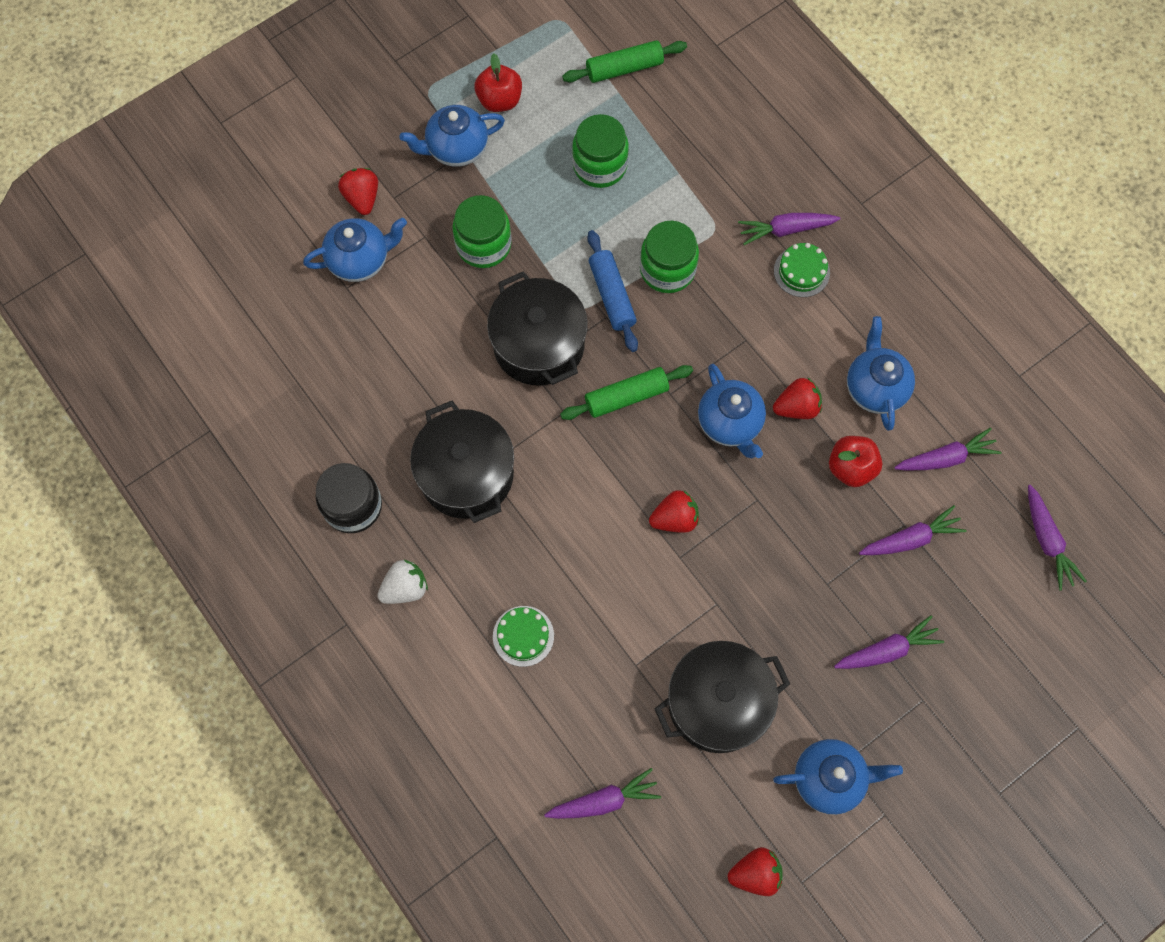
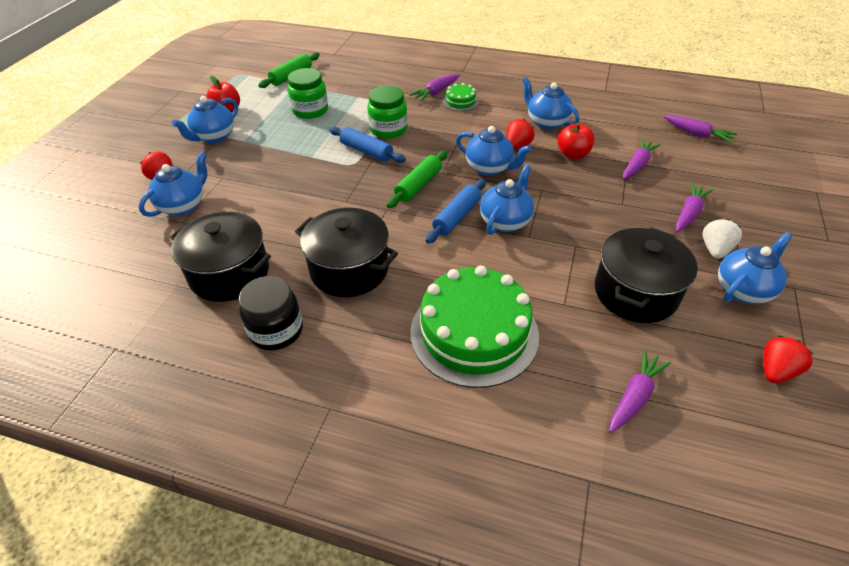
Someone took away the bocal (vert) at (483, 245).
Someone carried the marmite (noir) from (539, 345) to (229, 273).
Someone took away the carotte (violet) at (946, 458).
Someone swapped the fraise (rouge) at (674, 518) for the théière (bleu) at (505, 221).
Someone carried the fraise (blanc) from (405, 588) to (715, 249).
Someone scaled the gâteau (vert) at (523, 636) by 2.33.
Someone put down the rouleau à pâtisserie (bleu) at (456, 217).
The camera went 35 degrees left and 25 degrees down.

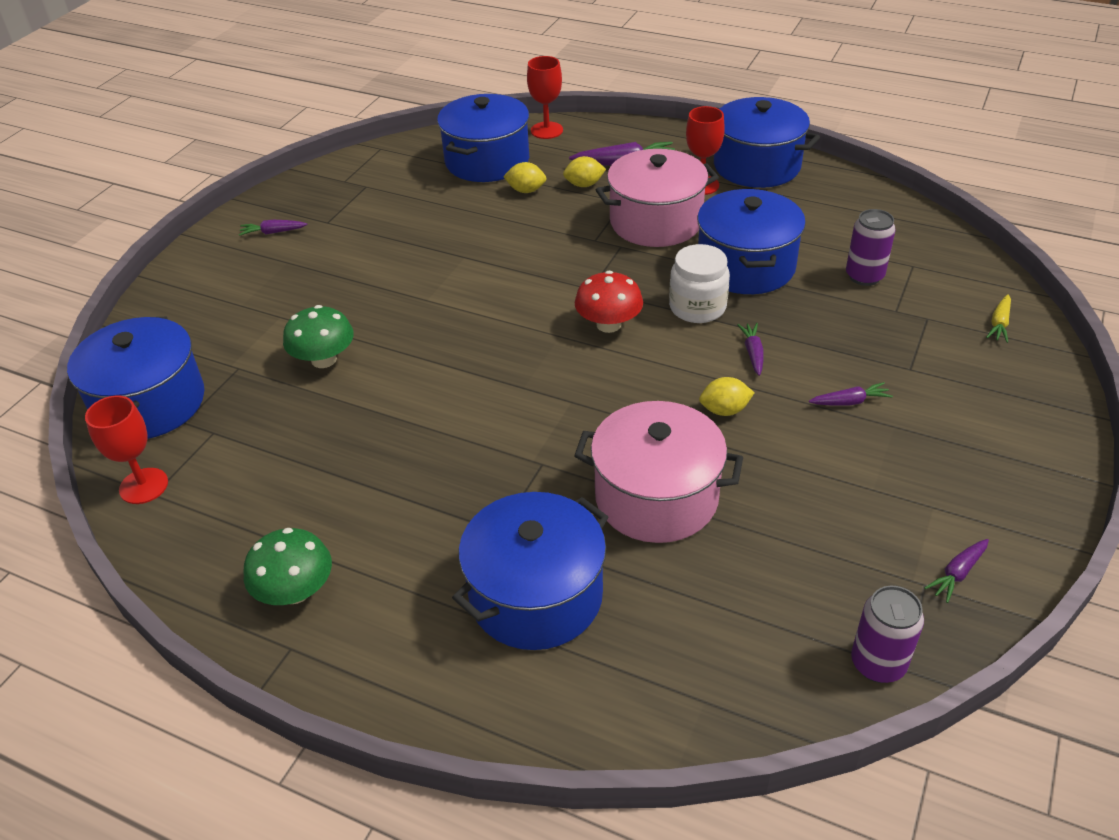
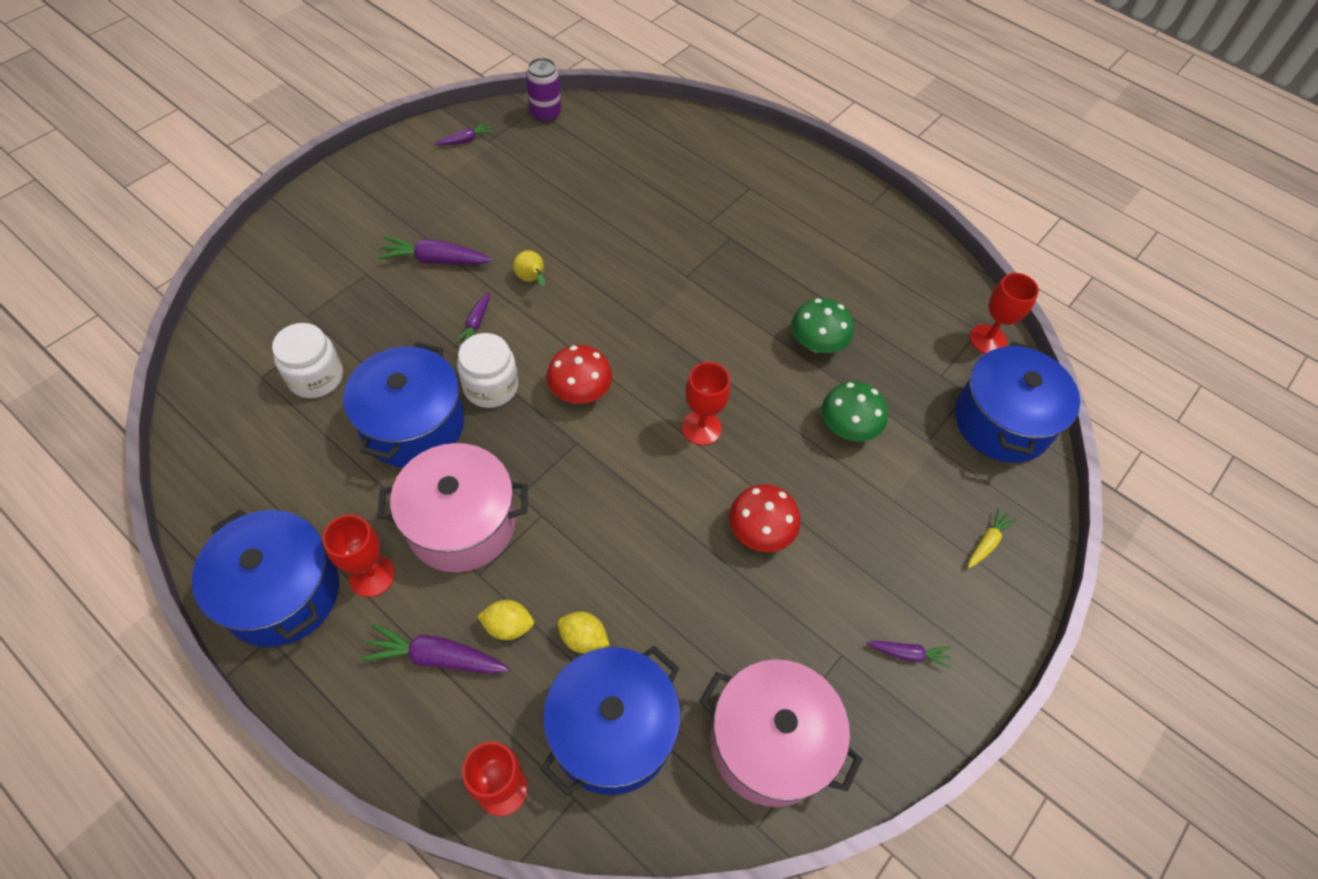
Someone swapped the canette (violet) at (864, 276) for the bocal (blanc) at (316, 377).
Someone carried the carotte (jaune) from (999, 324) to (987, 542).
Someone swapped the citron (jaune) at (724, 410) for the poire (jaune) at (532, 279).
Someone scaled the carotte (violet) at (850, 402) by 1.69.
Someone carried the marmite (rose) from (656, 497) to (770, 742).
Someone took away the marmite (bleu) at (536, 596).
Someone carried the champignon (vert) from (295, 591) to (817, 343).
Someone put down the verre à pied (rouge) at (701, 428).
Someone put down the champignon (rouge) at (760, 531).
The camera went 170 degrees left and 15 degrees up.

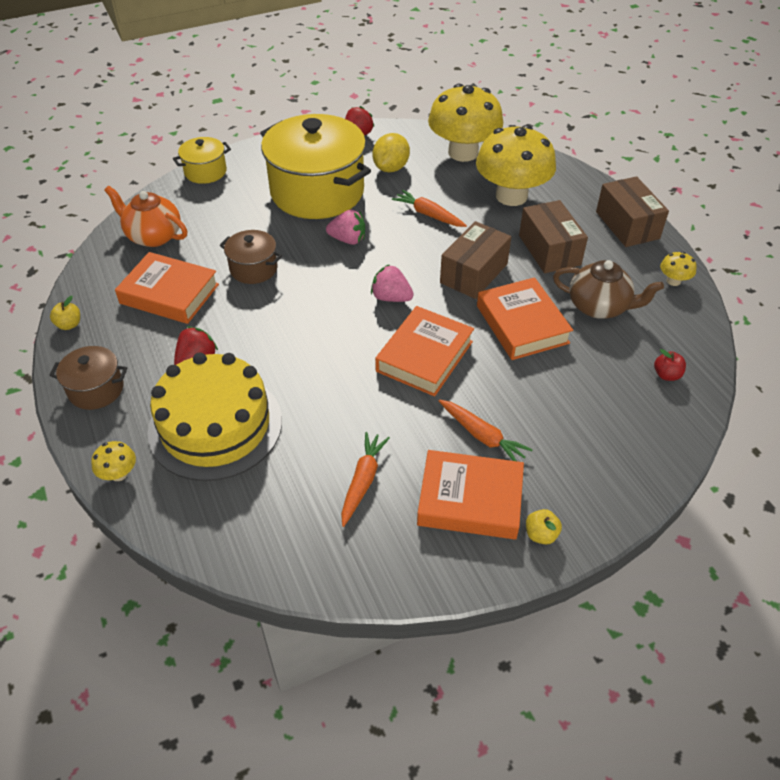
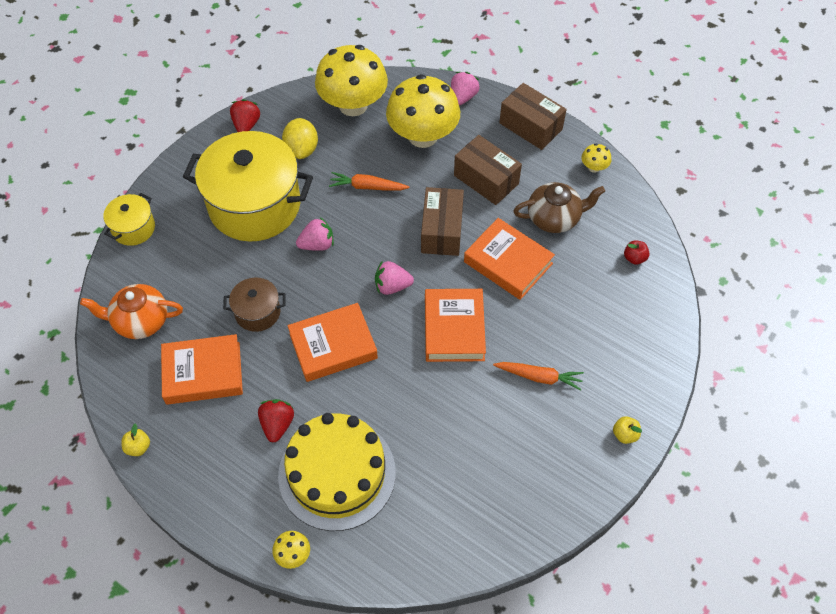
Someone took away the marmite (marron) at (96, 389).
Someone took away the carotte (orange) at (362, 481).
Someone carried the livre (orange) from (470, 500) to (333, 346).
Someone put down the fraise (rose) at (463, 97).
The camera went 30 degrees left and 10 degrees up.

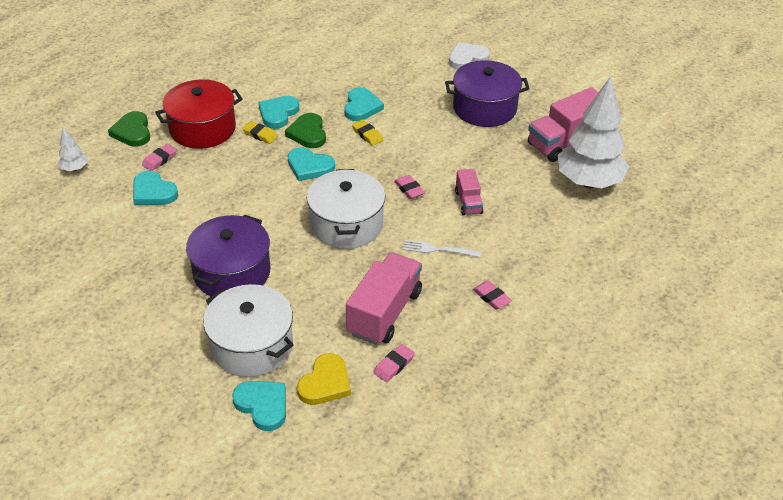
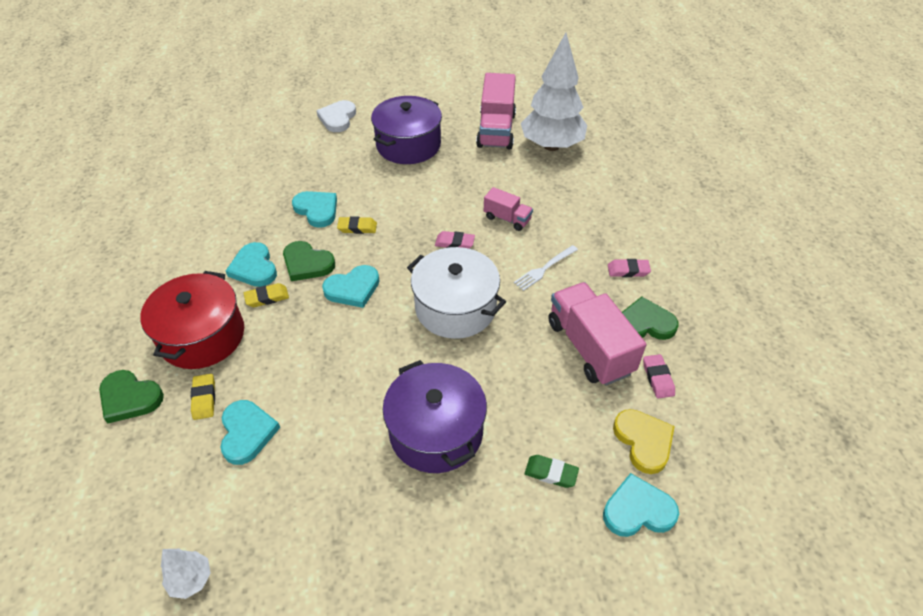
Someone carried the arbre (blanc) from (74, 169) to (191, 579).
Someone repainted the gomme (rose) at (160, 160), which became the gomme (jaune) at (204, 398).
Someone rotated the cœur (turquoise) at (153, 192) by 90 degrees counterclockwise.
Someone swapped the marmite (blanc) at (251, 345) for the gomme (vert) at (551, 473).
Someone put down the cœur (vert) at (645, 323).
The camera went 50 degrees left and 5 degrees up.

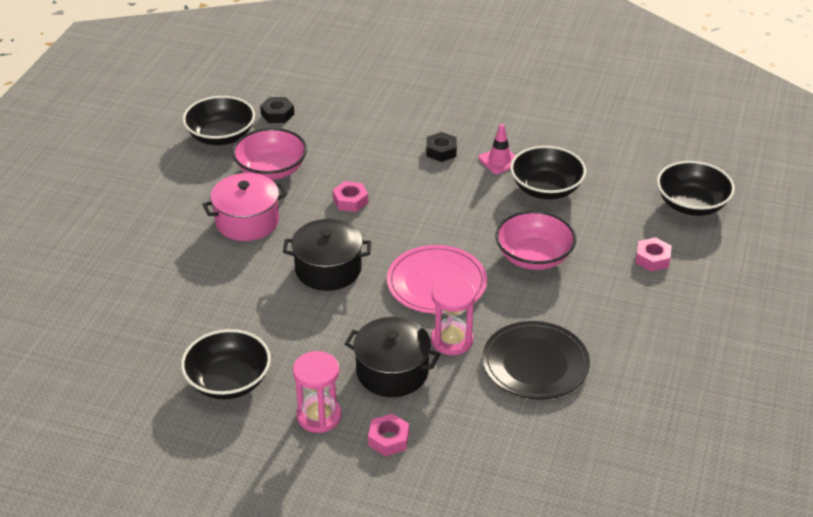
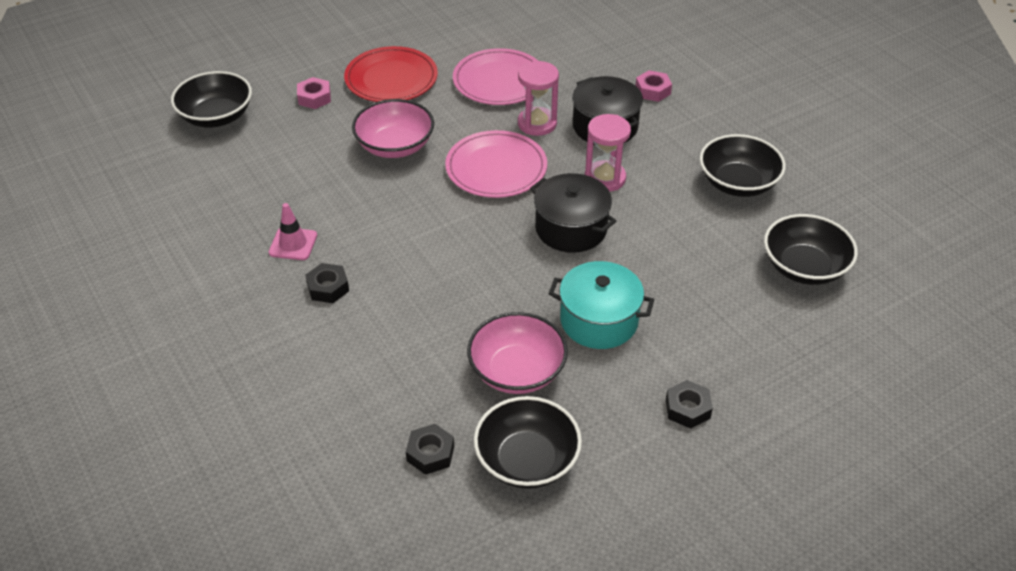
Someone carried the bol (noir) from (546, 189) to (804, 267).
Someone repainted the marmite (rose) at (247, 221), which became the marmite (turquoise) at (599, 320).
Someone took away the écrou (rose) at (350, 201).
Someone repainted the assiette (noir) at (535, 364), which became the assiette (rose) at (499, 81).
Someone carried the sablier (rose) from (319, 416) to (605, 178).
Someone put down the assiette (rouge) at (391, 79).
Someone put down the écrou (noir) at (687, 408).
The camera went 140 degrees left and 5 degrees up.

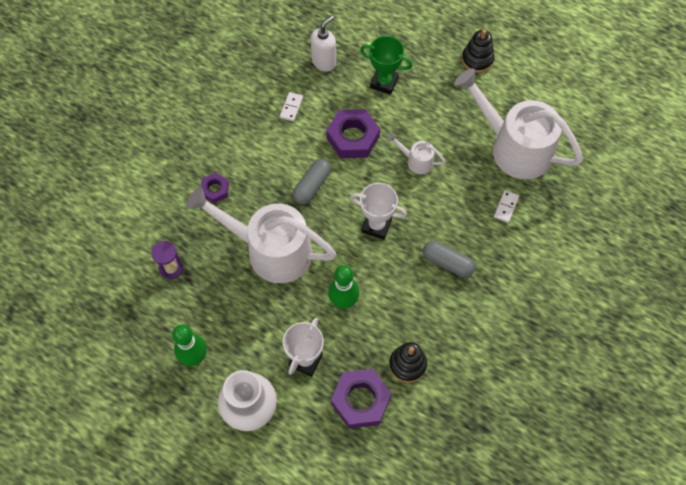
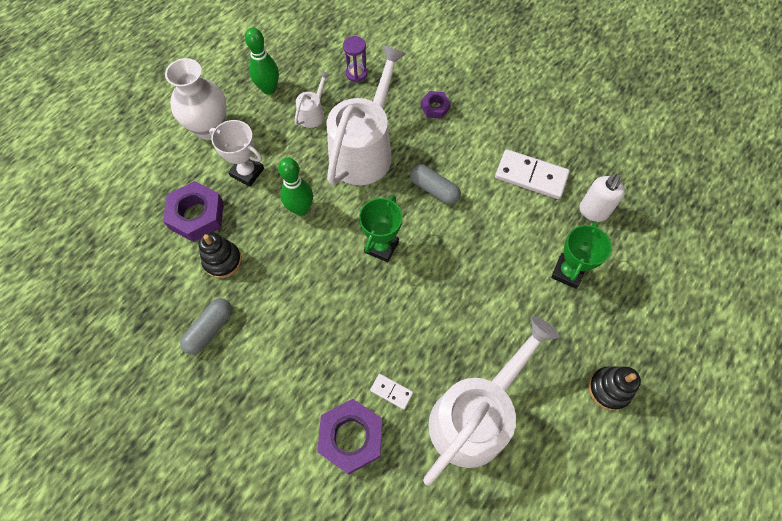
Someone rotated the distributeur de savon (blanc) at (324, 62) by 75 degrees clockwise.
Someone scaled the domino (blanc) at (291, 107) by 2.02.
Someone carried the écrou (violet) from (353, 137) to (351, 437).
Someone carried the arrosoir (blanc) from (416, 161) to (313, 113).
Someone repainted the trophée (blanc) at (376, 225), which became the trophée (vert) at (381, 247).
Someone carried the gélule (gris) from (447, 262) to (210, 329).
The camera went 95 degrees right and 0 degrees up.

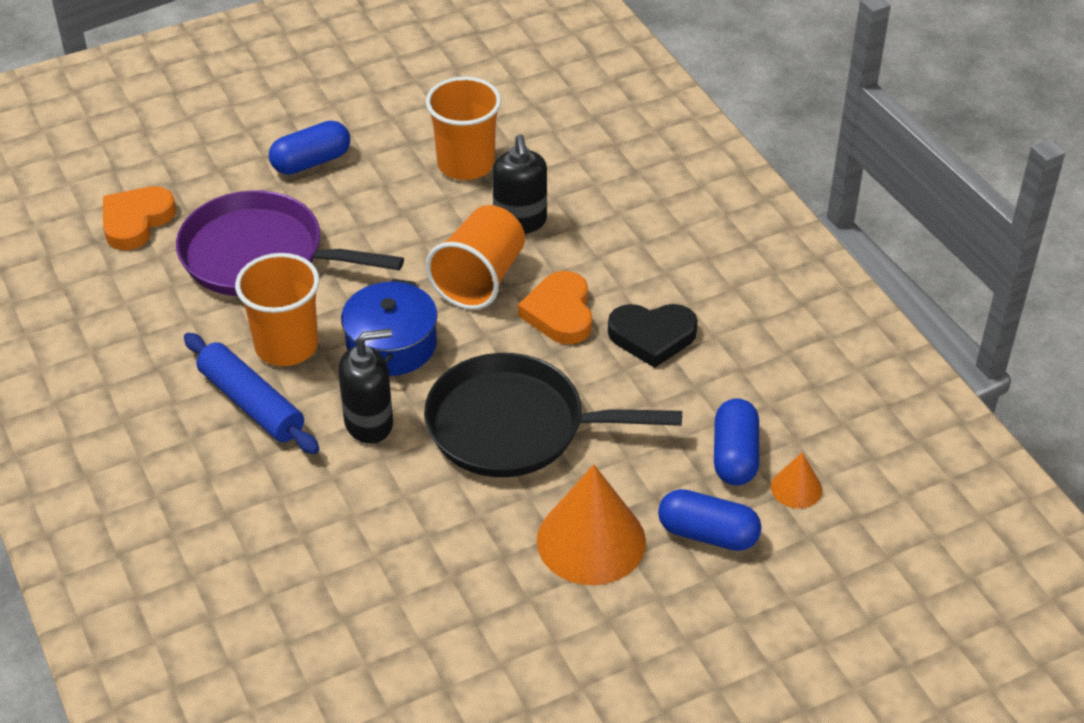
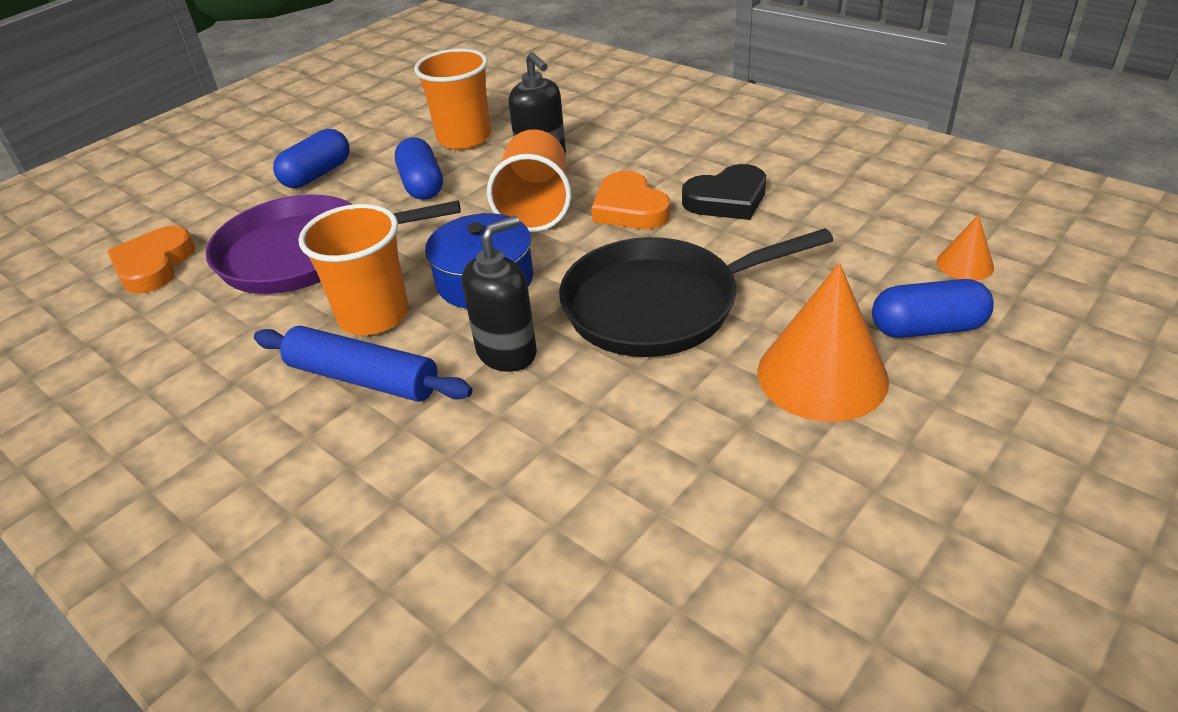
Someone carried the gélule (bleu) from (735, 455) to (422, 185).
The camera went 20 degrees left and 5 degrees down.

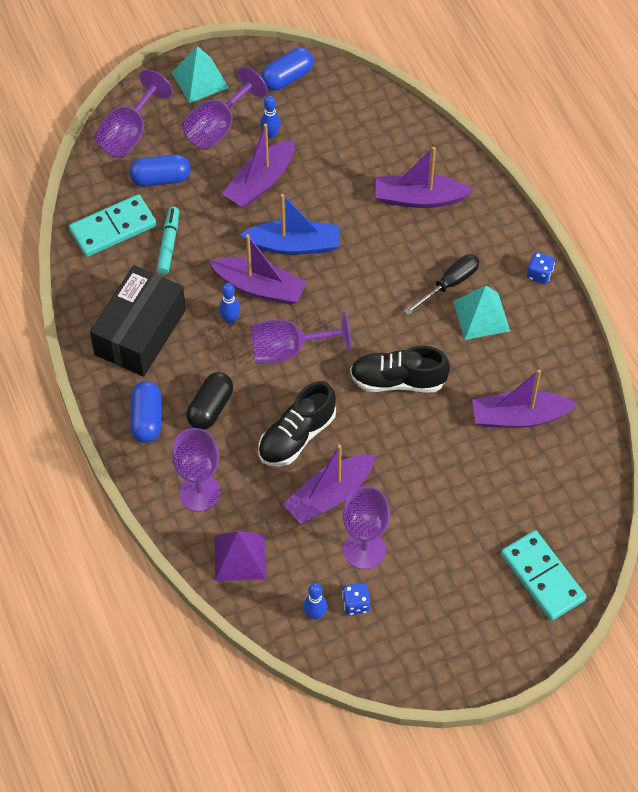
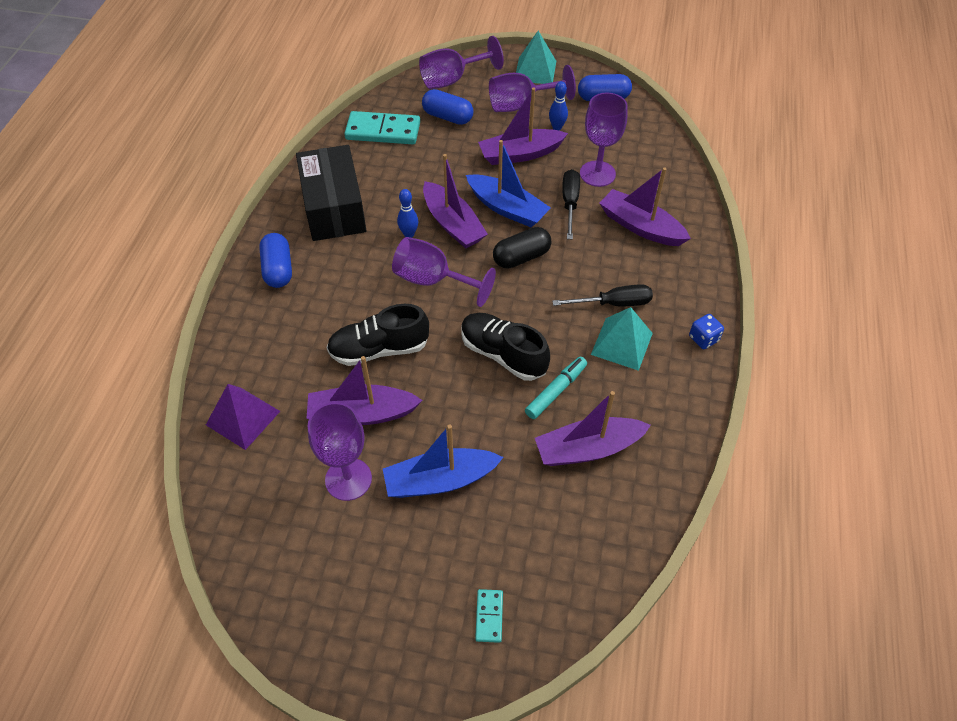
Someone carried the feutre (turquoise) from (168, 244) to (556, 391).
Someone rotated the boîte (noir) at (140, 332) by 75 degrees counterclockwise.
Someone rotated the bateau (violet) at (519, 417) by 45 degrees counterclockwise.
Someone carried the gélule (noir) from (210, 408) to (521, 257).
Someone rotated the gélule (bleu) at (147, 419) by 45 degrees counterclockwise.
Someone carried the verre à pied (violet) from (199, 493) to (597, 174).
Someone scaled the domino (turquoise) at (542, 577) by 0.49.
Someone took away the quille (bleu) at (315, 614).
Someone took away the dé (bleu) at (356, 604).
Someone put down the tournevis (noir) at (570, 203).
Someone put down the bateau (bleu) at (440, 480).
The camera went 35 degrees right and 5 degrees down.

